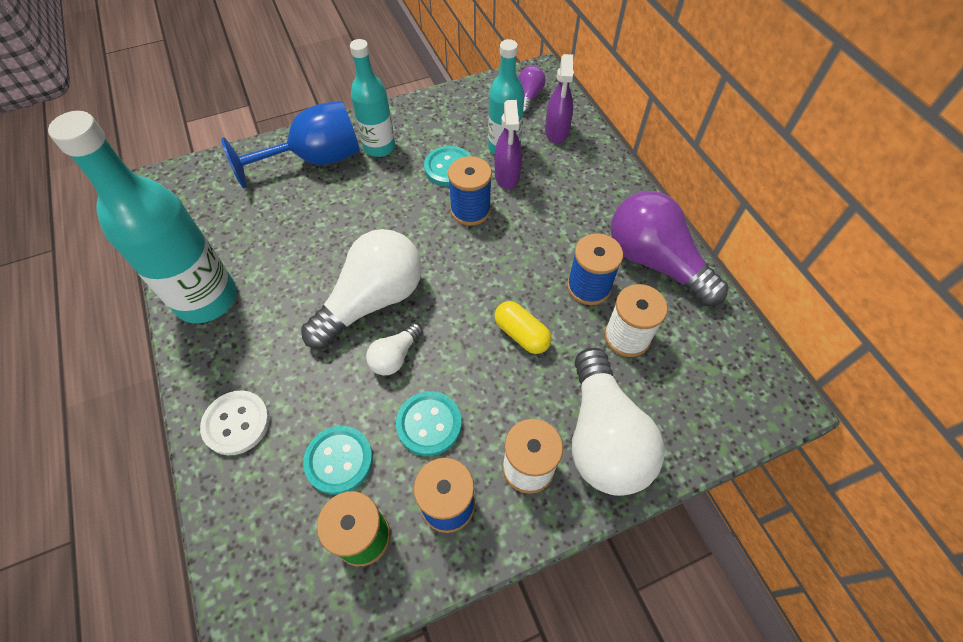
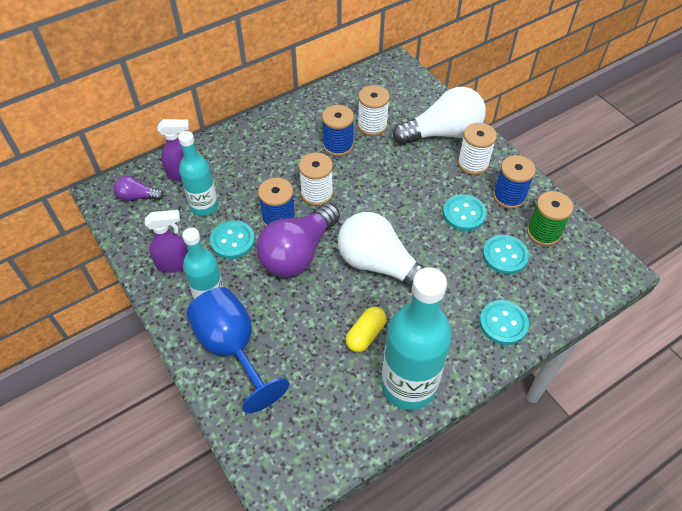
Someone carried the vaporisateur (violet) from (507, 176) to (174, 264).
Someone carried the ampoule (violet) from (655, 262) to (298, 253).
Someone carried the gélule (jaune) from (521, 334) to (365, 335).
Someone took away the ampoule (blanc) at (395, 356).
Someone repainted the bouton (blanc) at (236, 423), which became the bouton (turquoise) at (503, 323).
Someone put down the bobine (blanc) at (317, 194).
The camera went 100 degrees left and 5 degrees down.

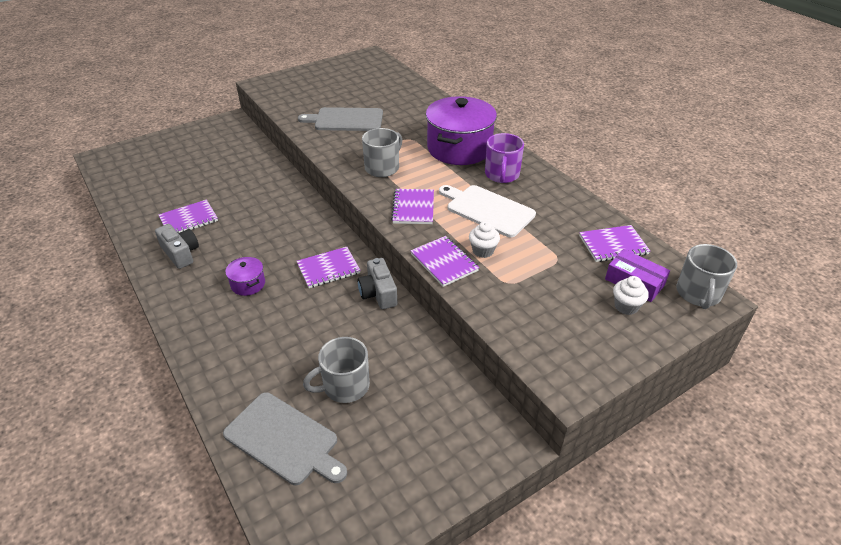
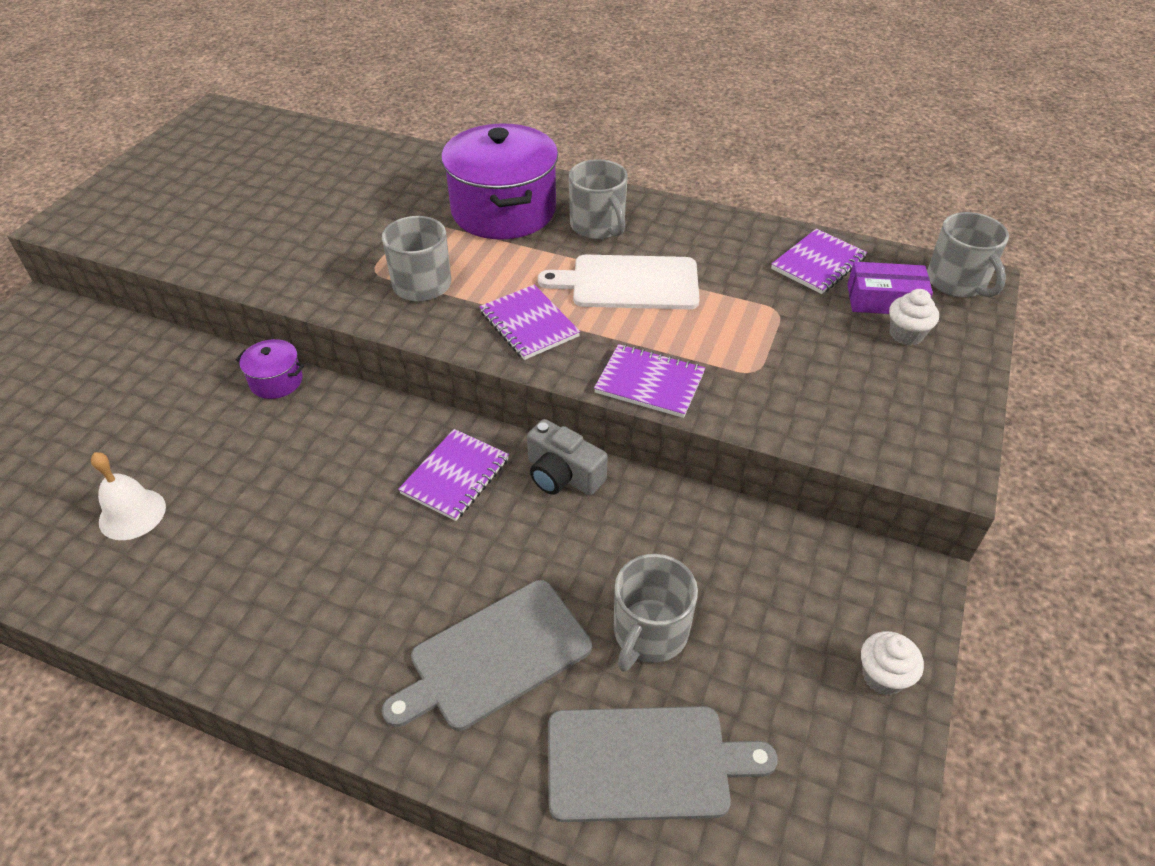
Someone carried the planche à découper (gris) from (346, 120) to (495, 657).
Someone repainted the tasse (violet) at (502, 175), which became the tasse (gris) at (598, 226).
Someone swapped the carnet (violet) at (189, 219) for the cloche (blanc) at (132, 514).
Someone carried the muffin (blanc) from (483, 251) to (882, 676).
Someone took away the appareil photo (gris) at (181, 253).
Someone carried the marmite (violet) from (248, 284) to (276, 381).
The camera went 35 degrees left and 5 degrees up.

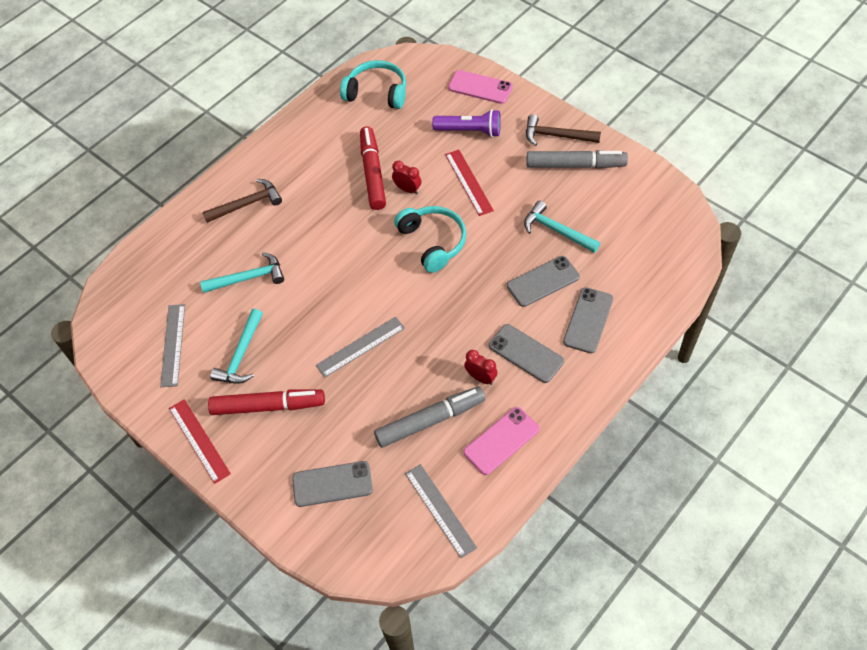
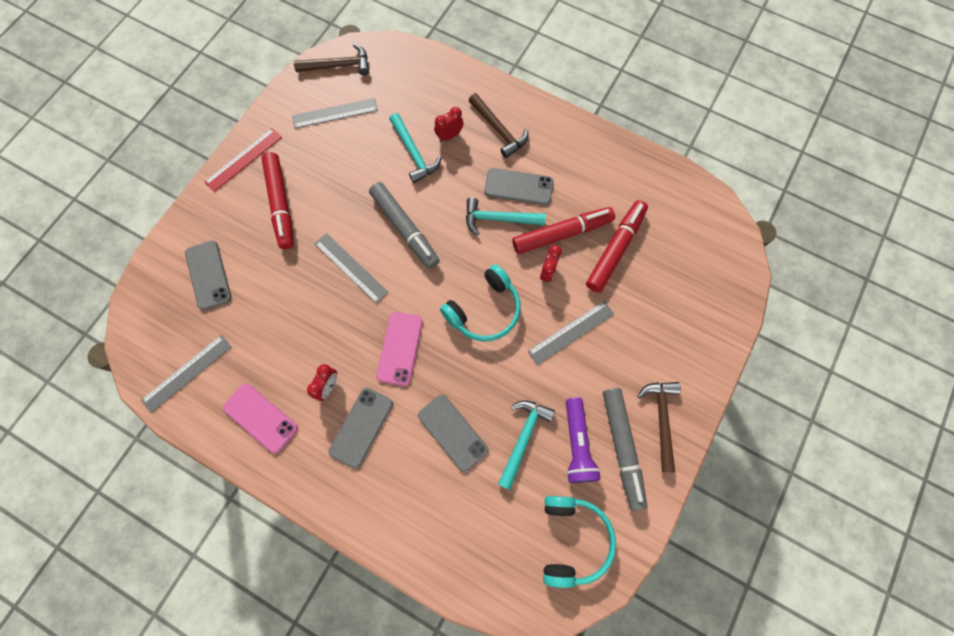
Someone carried the casque audio (turquoise) from (377, 93) to (572, 539).
Someone carried the téléphone (rose) from (480, 87) to (400, 348).
Someone carried the lampe de poche (violet) from (470, 131) to (577, 444).
Someone repainted the règle (rouge) at (469, 182), which became the règle (gris) at (571, 332).
Someone carried the téléphone (gris) from (588, 320) to (518, 187).
Someone carried the marteau (turquoise) from (241, 355) to (499, 219).
Someone carried the feutre (gris) from (429, 421) to (405, 228).
Someone put down the marteau (marron) at (338, 65).
Someone put down the réveil (rouge) at (449, 136).
Someone put down the feutre (rouge) at (615, 249).
The camera went 75 degrees right and 15 degrees up.

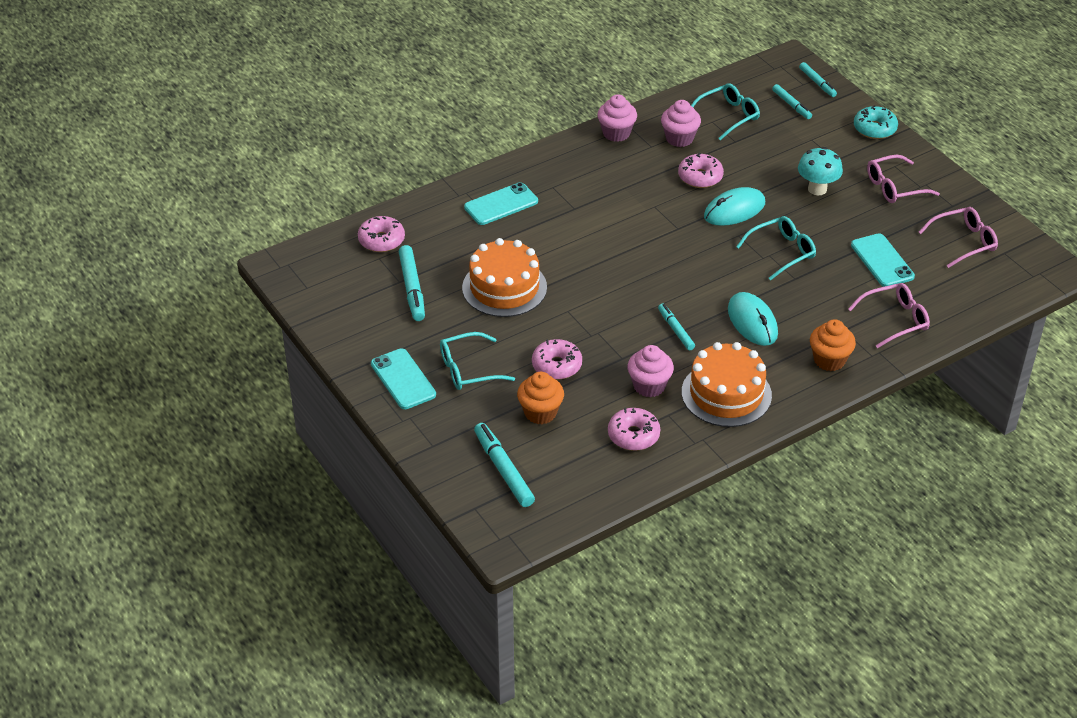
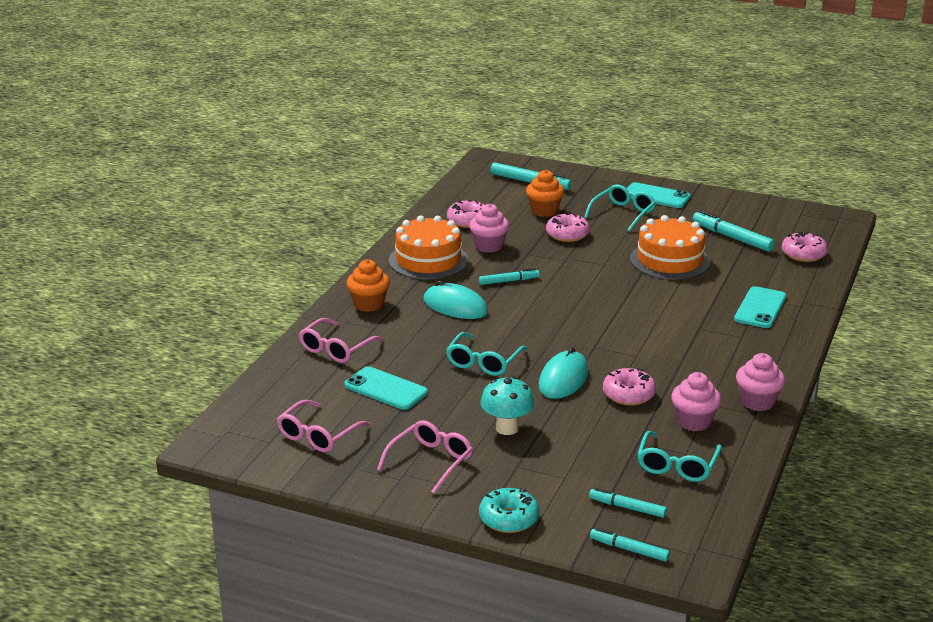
Someone rotated the feutre (turquoise) at (676, 330) by 45 degrees counterclockwise.
The camera went 145 degrees right and 15 degrees down.

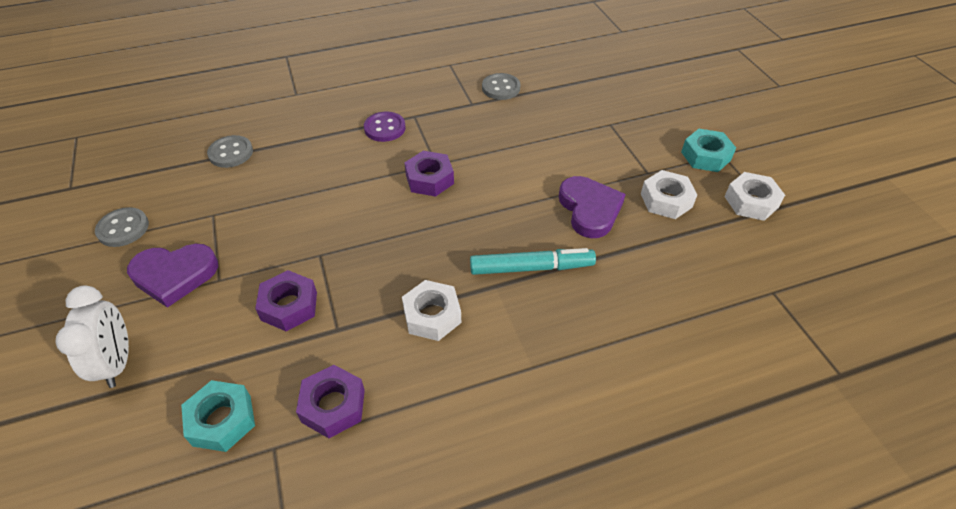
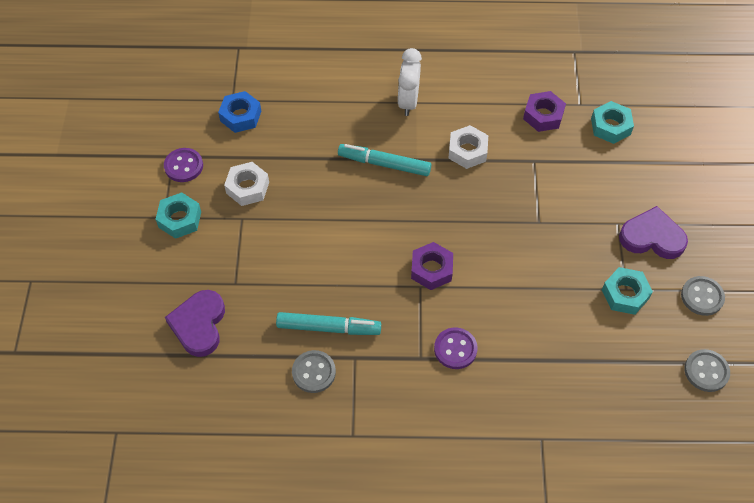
Someone carried the bouton (gris) from (231, 153) to (706, 371).
Someone swapped the écrou (blanc) at (751, 202) for the bouton (violet) at (183, 166).
Someone carried the cœur (violet) from (589, 209) to (199, 324).
Someone took away the écrou (violet) at (289, 306).
Someone carried the réveil (blanc) from (117, 362) to (408, 102).
Someone put down the écrou (bleu) at (240, 116).
Someone put down the écrou (turquoise) at (625, 294).
Someone put down the feutre (turquoise) at (328, 328).
The camera went 160 degrees left and 10 degrees up.

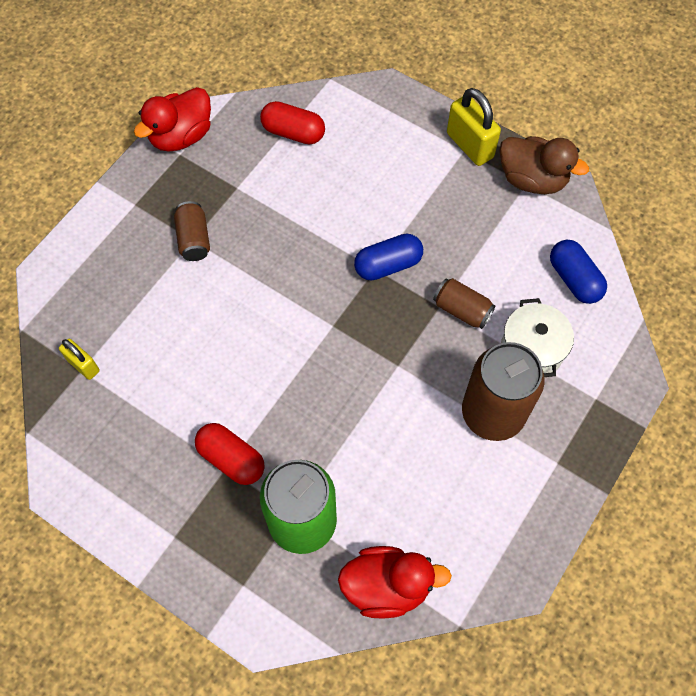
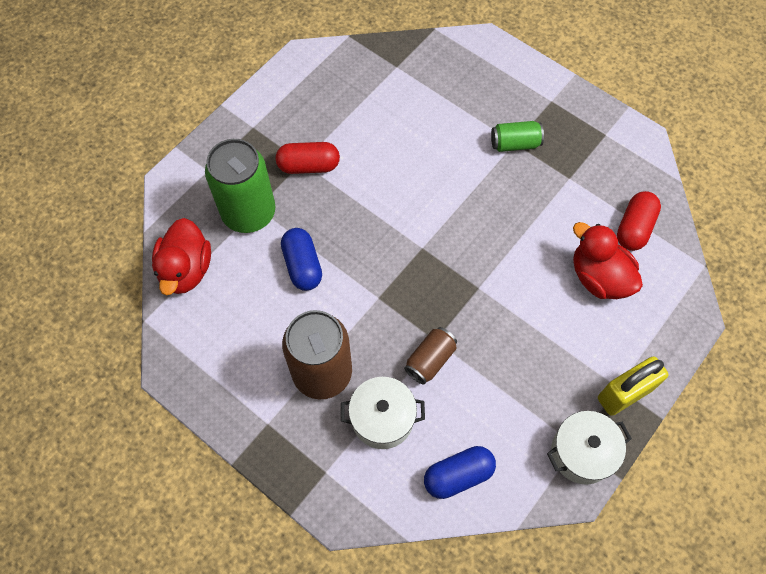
Someone carried the canard (rouge) from (181, 136) to (599, 277).
Someone swapped the canard (marron) at (532, 179) for the marmite (blanc) at (582, 453).
Someone repainted the canette (marron) at (194, 239), which became the canette (vert) at (515, 144).
Someone carried the gélule (bleu) from (388, 265) to (302, 265).
Someone took away the cadenas (jaune) at (83, 365).
Someone rotated the gélule (rouge) at (231, 459) by 45 degrees clockwise.
The camera went 95 degrees right and 0 degrees up.

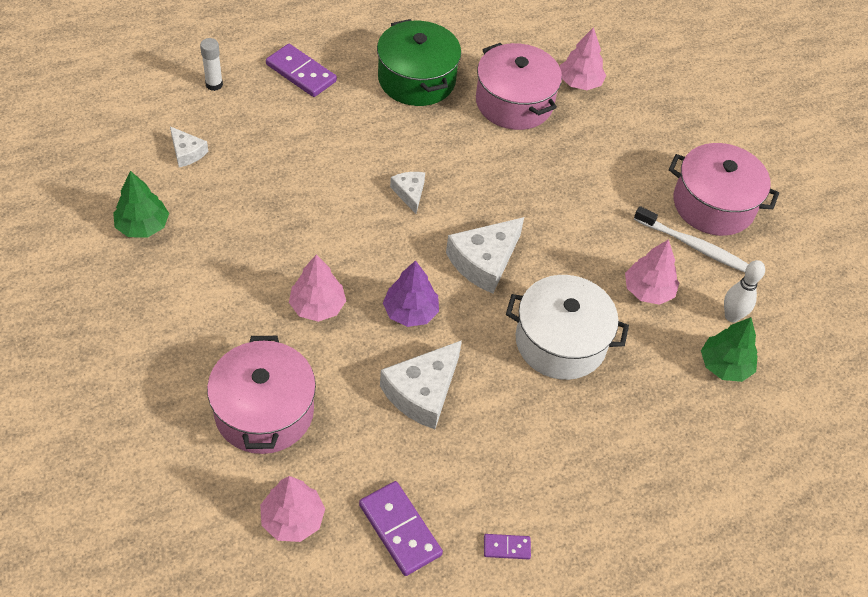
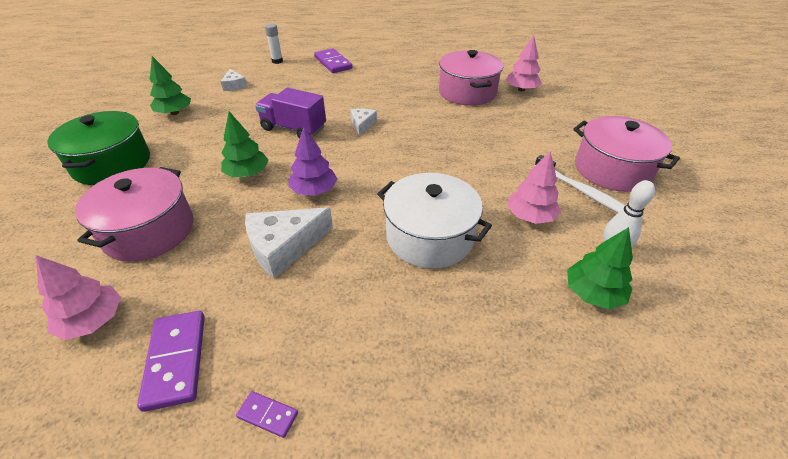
Someone carried the marmite (vert) from (416, 79) to (112, 164).
Someone took away the fromage (blanc) at (484, 261).
Someone repainted the arbre (rose) at (317, 306), which became the arbre (vert) at (247, 173).
Someone put down the camion (violet) at (293, 128).
The camera went 25 degrees right and 10 degrees down.

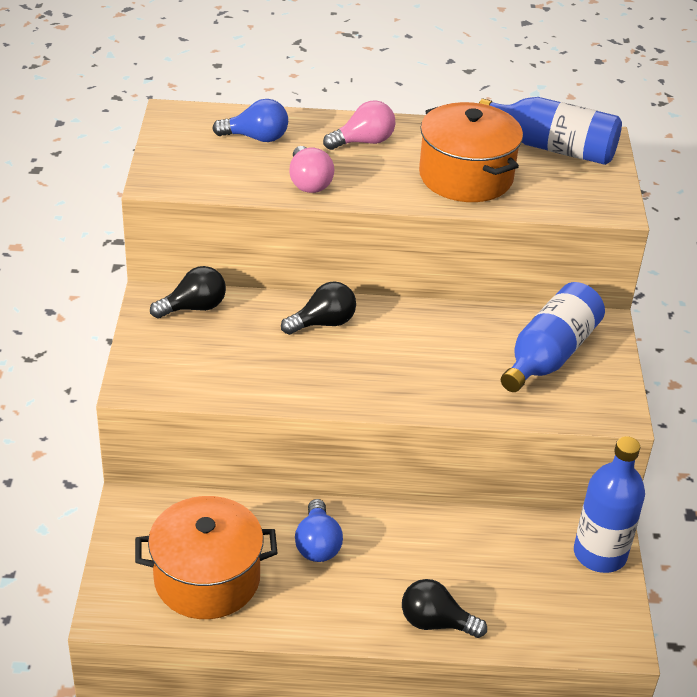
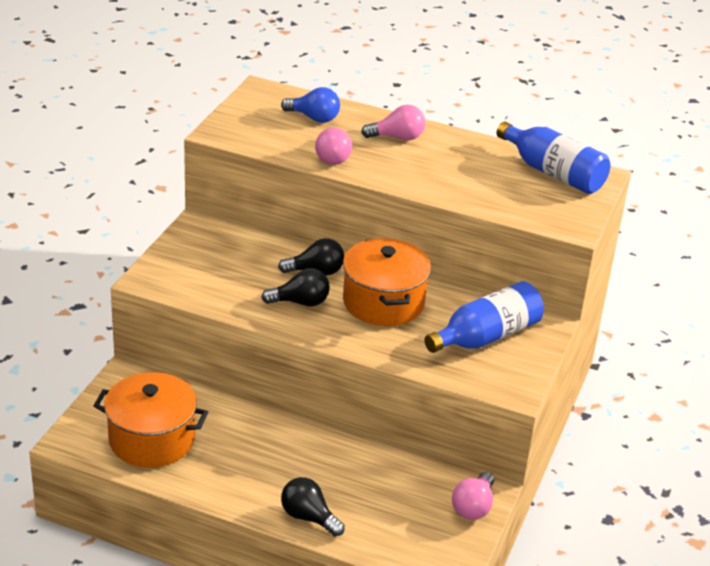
Someone carried the marmite (orange) from (466, 176) to (383, 302).
Someone carried the ampoule (noir) from (194, 307) to (300, 302).
Someone swapped the bouteille (bleu) at (599, 554) for the ampoule (rose) at (473, 507).
Someone took away the ampoule (bleu) at (317, 544).
The camera went 20 degrees right and 5 degrees down.

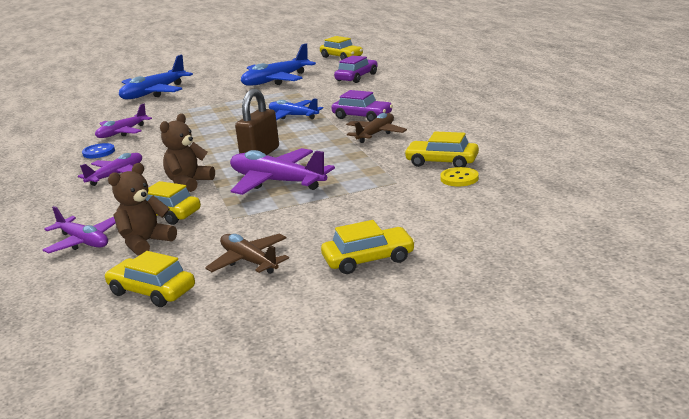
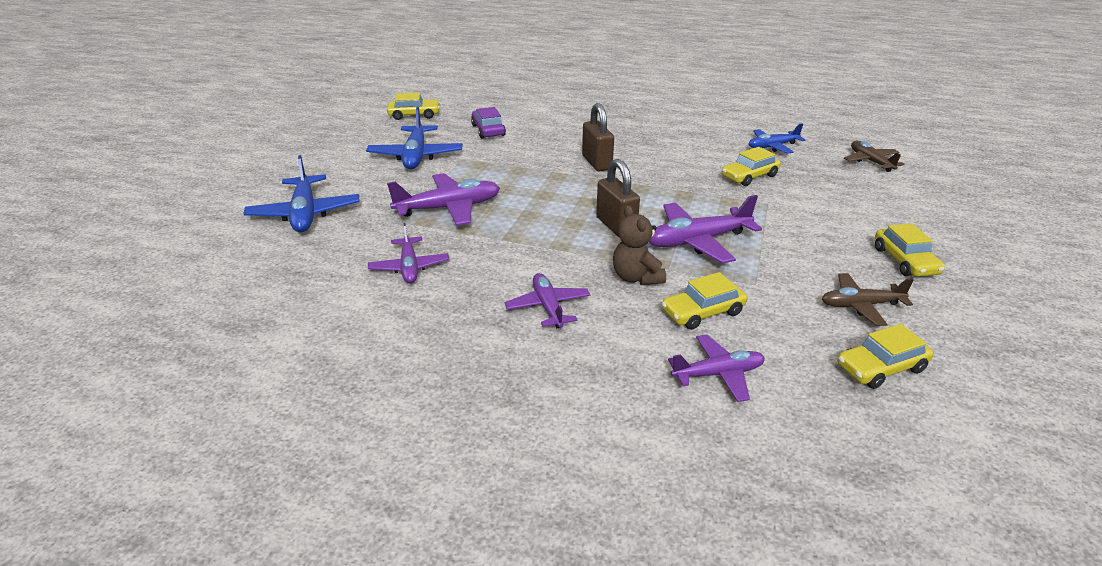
Someone swapped the voiture (violet) at (362, 116) for the cadenas (marron) at (596, 163).
Someone carried the avion (bleu) from (293, 116) to (772, 146).
Someone carried the avion (marron) from (375, 134) to (870, 161).
Someone took away the bouton (bleu) at (98, 152).
Someone took away the ours en peluche (marron) at (145, 243).
Someone took away the bouton (jaune) at (459, 178).
Someone rotated the voiture (jaune) at (368, 259) by 150 degrees clockwise.
Someone put down the avion (violet) at (449, 208).
The camera went 55 degrees left and 10 degrees up.

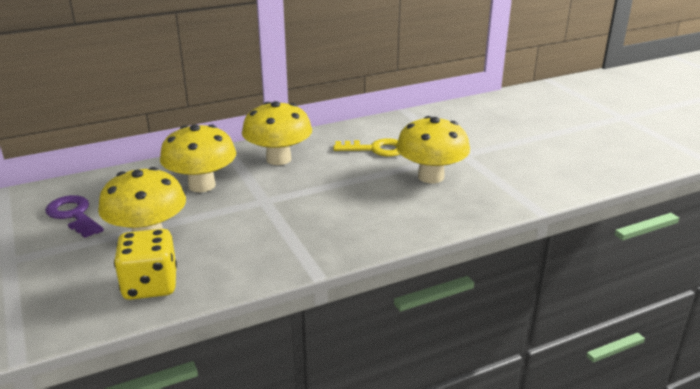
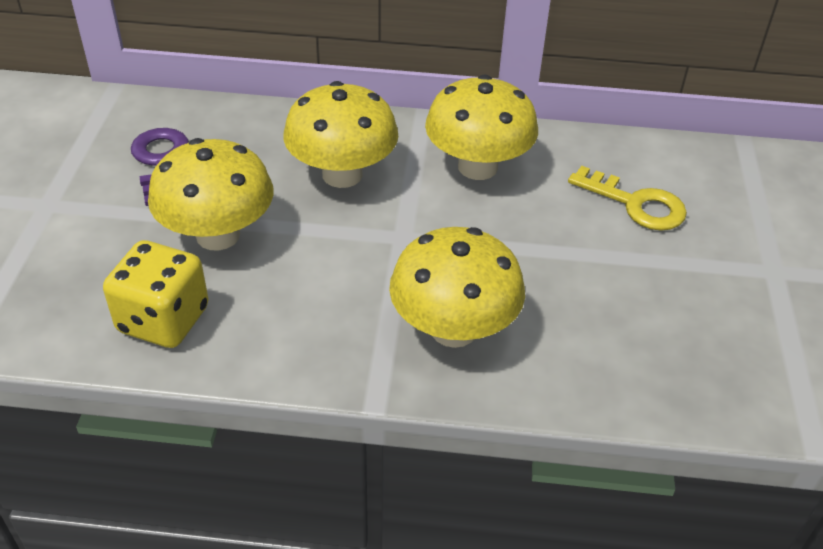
Someone carried the champignon (jaune) from (431, 176) to (453, 329).
The camera went 30 degrees right and 15 degrees up.

